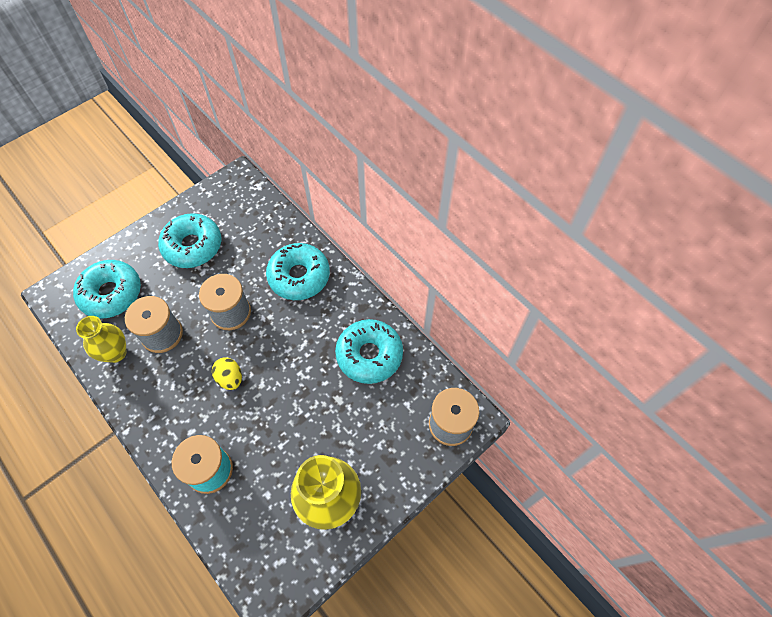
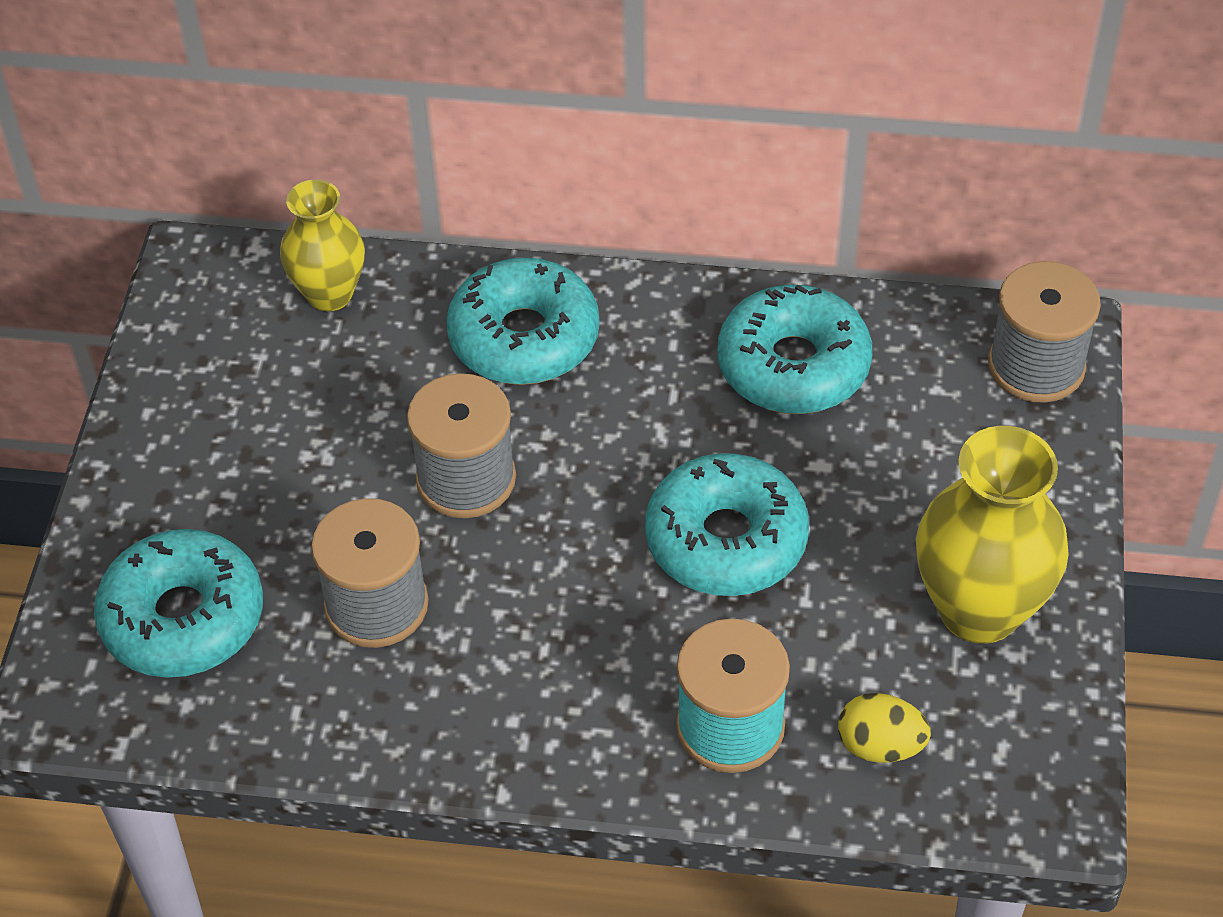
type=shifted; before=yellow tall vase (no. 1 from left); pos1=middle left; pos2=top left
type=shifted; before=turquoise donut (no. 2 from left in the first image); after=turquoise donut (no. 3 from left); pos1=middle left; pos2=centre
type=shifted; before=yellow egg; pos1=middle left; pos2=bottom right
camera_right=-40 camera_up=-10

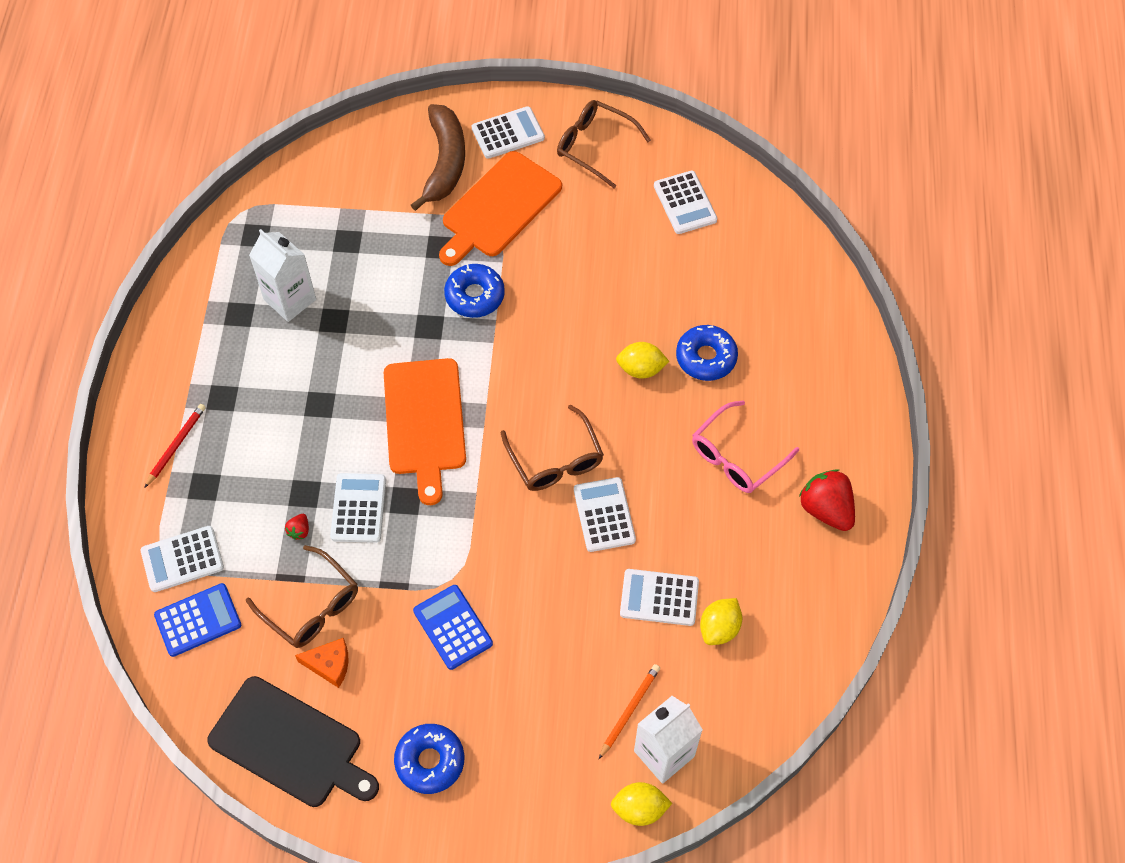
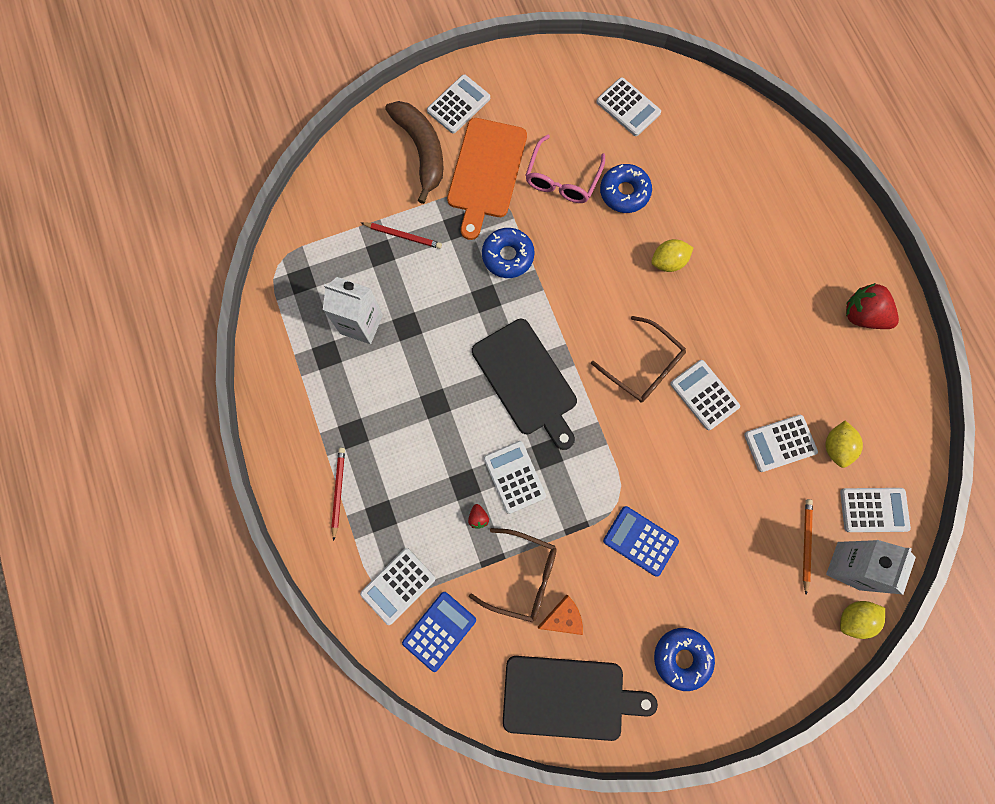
type=repainted; before=bright orange cutting board (no. 1 from left); after=jet-black cutting board (no. 1 from left); pos1=centre; pos2=centre
type=gone; before=brown glasses (no. 3 from left); pos1=top centre
type=shifted; before=cobalt donut (no. 3 from left in the first image); after=cobalt donut (no. 2 from left); pos1=centre; pos2=top centre
type=shifted; before=rose-pink glasses; pos1=centre; pos2=top centre
type=new; after=scarlet pencil (no. 2 from left); pos2=top centre
type=new; after=snow-white calculator (no. 7 from left); pos2=middle right
camera_right=-25 camera_up=15

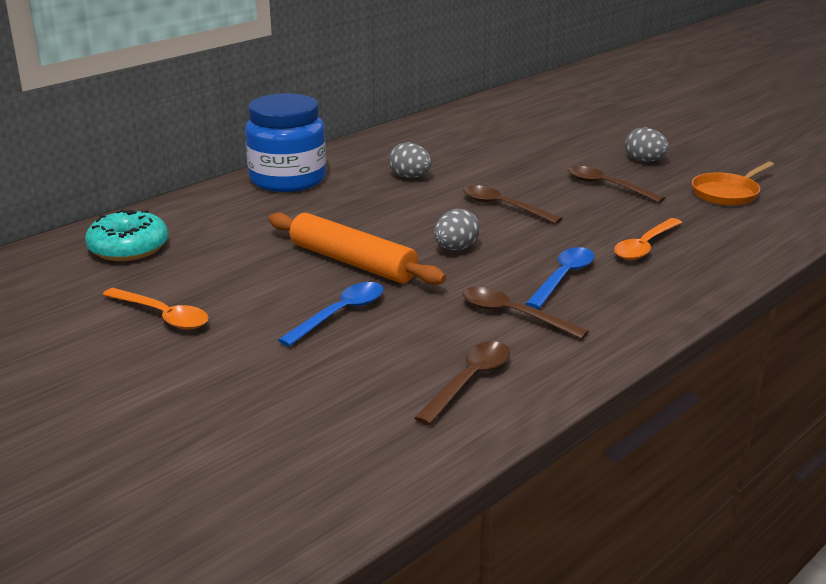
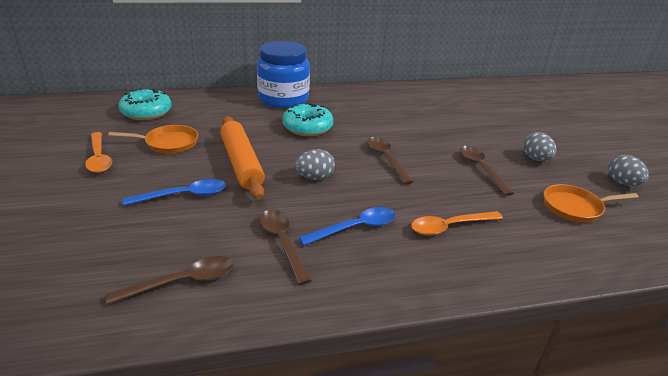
type=shifted; before=ash-grey egg (no. 1 from left in the first image); after=ash-grey egg (no. 3 from left); pos1=top centre; pos2=middle right
type=new; after=bright orange pan (no. 1 from left); pos2=middle left
type=new; after=turquoise donut (no. 2 from left); pos2=top centre
camera_right=30 camera_up=5

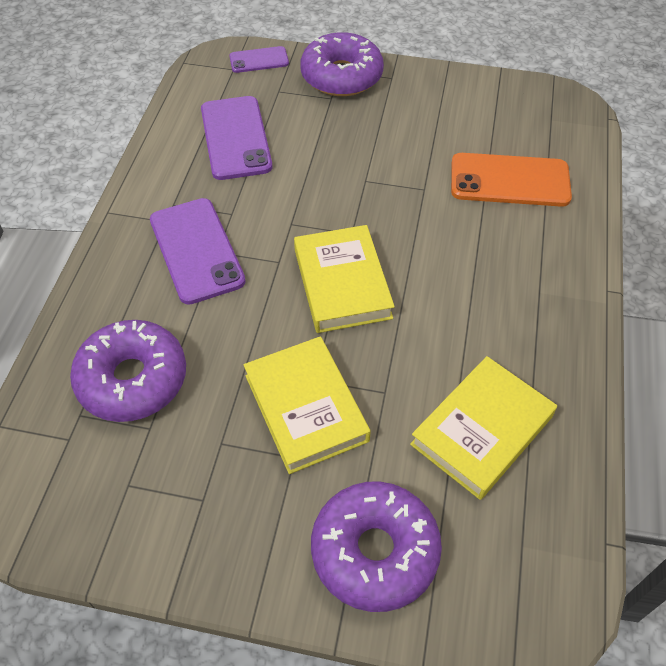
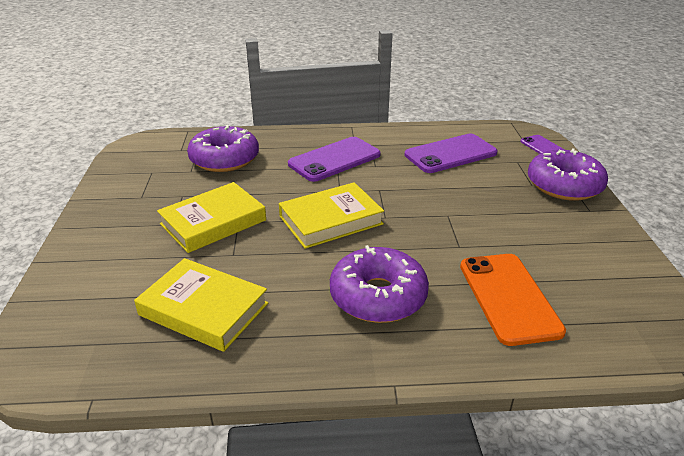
type=shifted; before=purple donut (no. 3 from left in the first image); after=purple donut (no. 2 from left); pos1=bottom centre; pos2=centre
camera_right=75 camera_up=-20

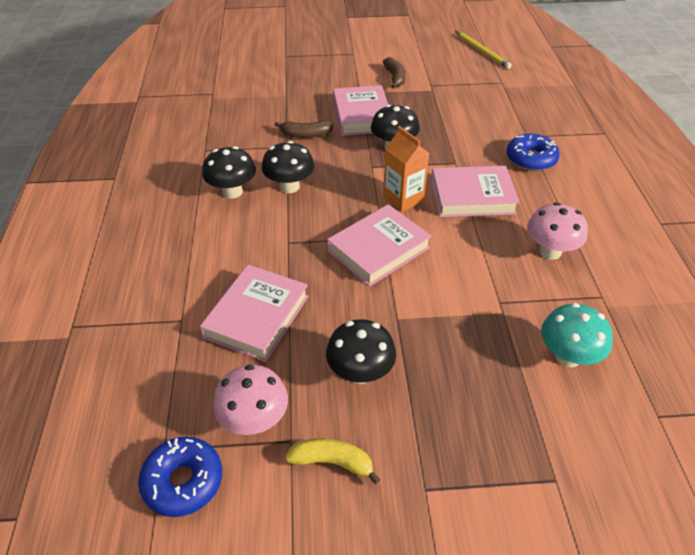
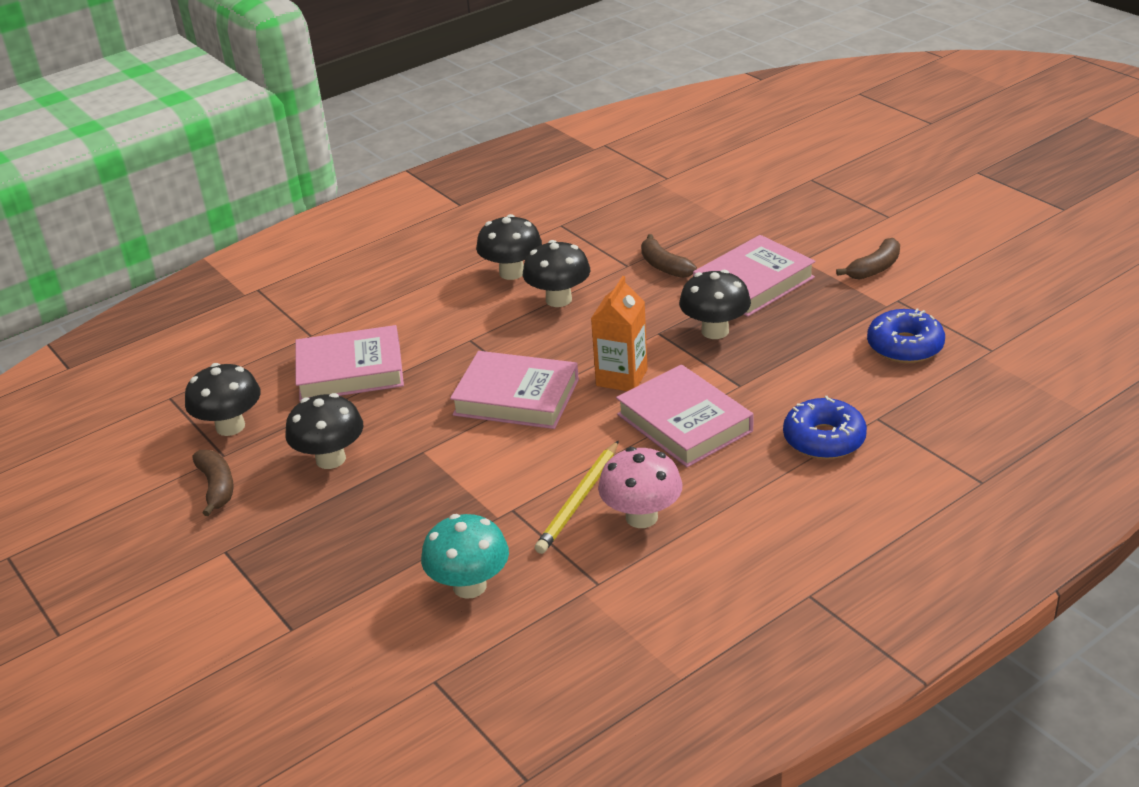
type=shifted; before=cobalt donut (no. 1 from left in the first image); after=cobalt donut (no. 2 from left); pos1=bottom left; pos2=middle right
type=repainted; before=rose-pink toadstool (no. 1 from left); after=jet-black toadstool (no. 1 from left); pos1=bottom centre; pos2=middle left
type=repainted; before=yellow banana fruit; after=brown banana fruit (no. 1 from left); pos1=bottom centre; pos2=middle left
type=shifted; before=yellow pencil; pos1=top right; pos2=centre
camera_right=60 camera_up=-10

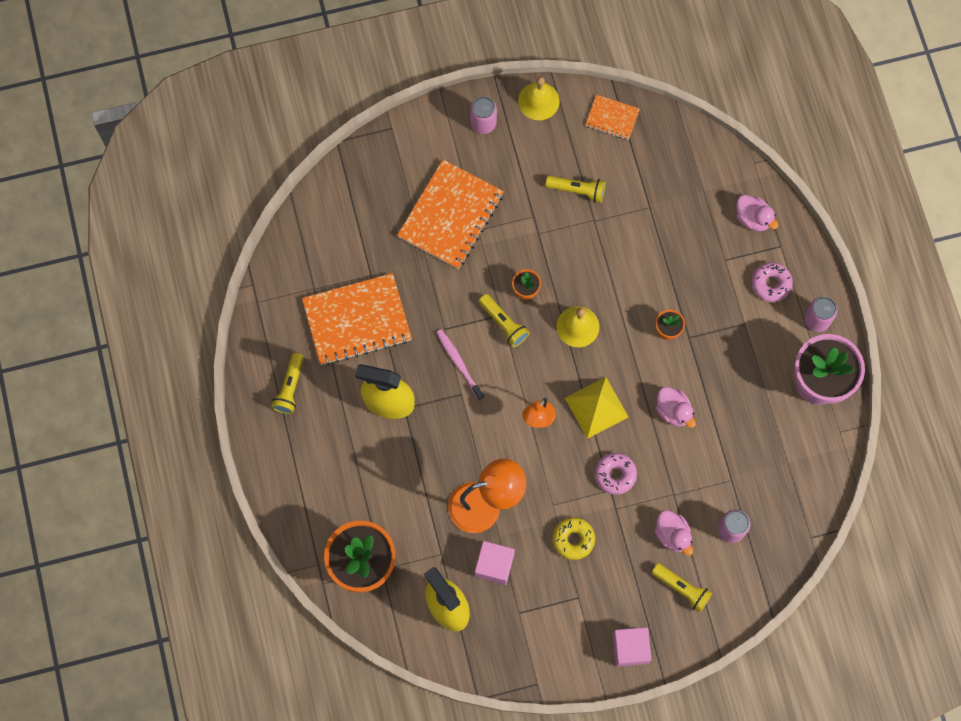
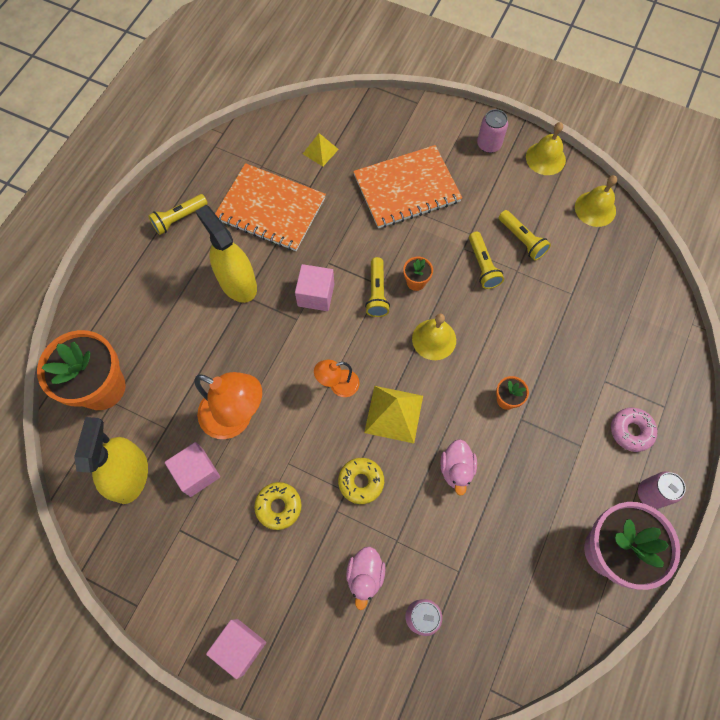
type=swapped; before=rose-pink tooth brush; after=rose-pink solid cube (no. 3 from left); pos1=centre; pos2=centre
type=swapped; before=bright orange notebook (no. 3 from left); after=yellow bell (no. 3 from left); pos1=top centre; pos2=top right
type=repainted; before=rose-pink donut (no. 1 from left); after=yellow donut (no. 2 from left); pos1=centre; pos2=bottom centre
type=shifted; before=yellow pocket torch (no. 4 from left in the first image); after=yellow pocket torch (no. 3 from left); pos1=bottom right; pos2=middle right
type=gone; before=rose-pink rubber duck (no. 3 from left); pos1=top right
type=new; after=yellow pyramid shape (no. 1 from left); pos2=top centre
camera_right=40 camera_up=-5

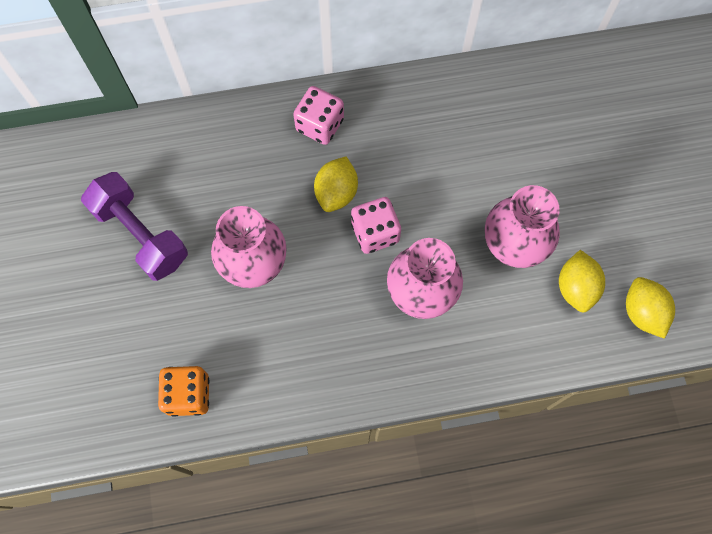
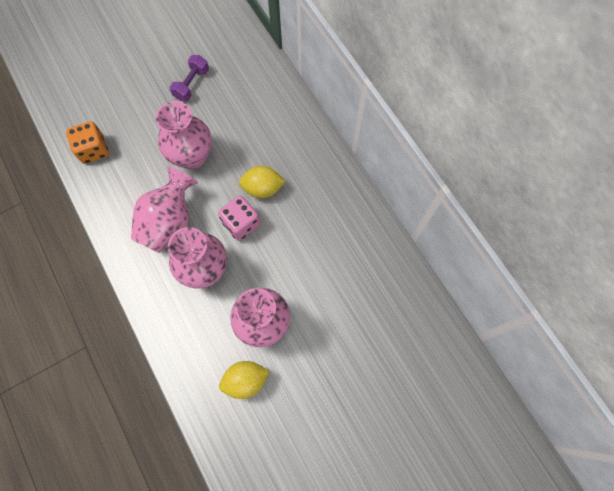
type=scaled; before=purple free weight; pos1=middle left; pos2=top left; scale=0.61
type=gone; before=rose-pink dice (no. 1 from left); pos1=top centre
type=gone; before=yellow toy lemon (no. 3 from left); pos1=middle right
type=new; after=rose-pink tall vase (no. 1 from left); pos2=middle left
camera_right=70 camera_up=0

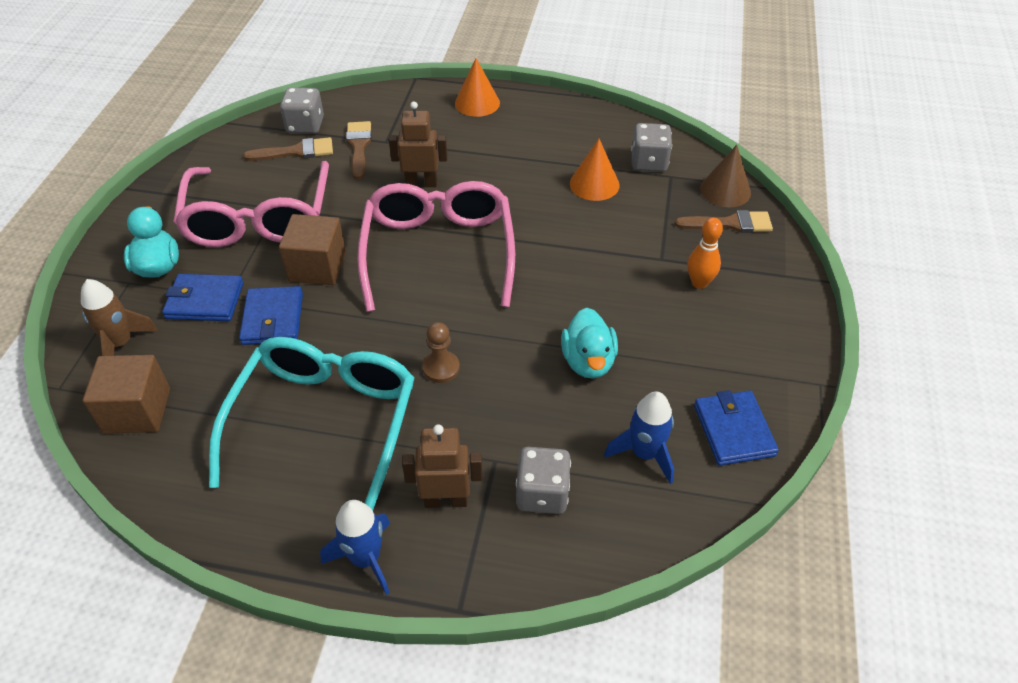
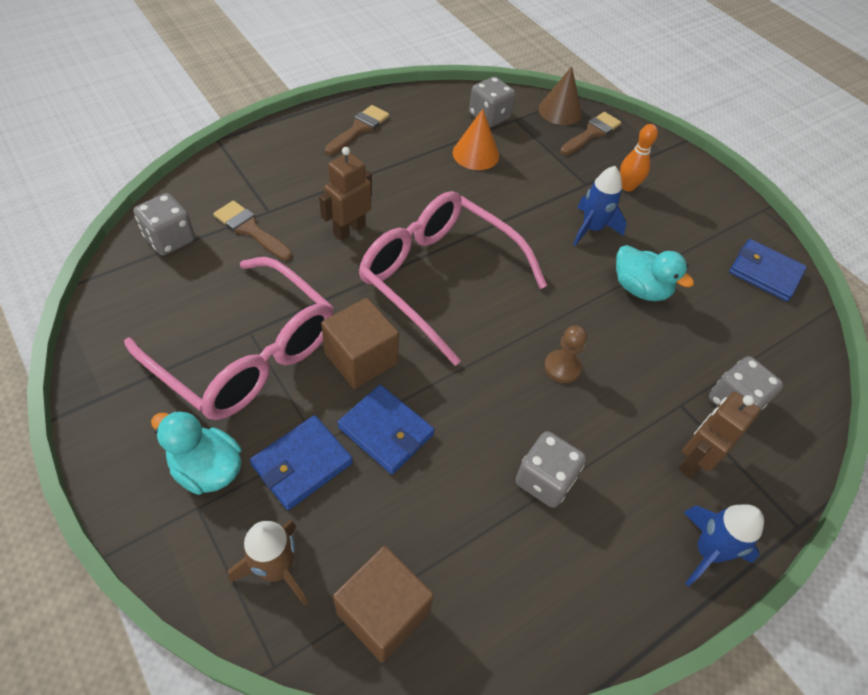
type=swapped; before=turquoise glasses; after=ash-grey dice (no. 3 from left); pos1=middle left; pos2=bottom centre
type=shifted; before=brown paintbrush (no. 1 from left in the first image); after=brown paintbrush (no. 2 from left); pos1=top left; pos2=top centre
type=gone; before=bright orange cone shape (no. 1 from left); pos1=top centre
type=shifted; before=cobalt rocket (no. 2 from left in the first image); after=cobalt rocket (no. 1 from left); pos1=centre; pos2=top right
camera_right=-50 camera_up=5

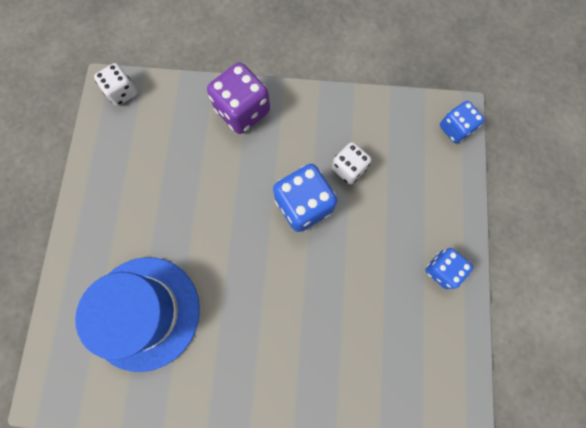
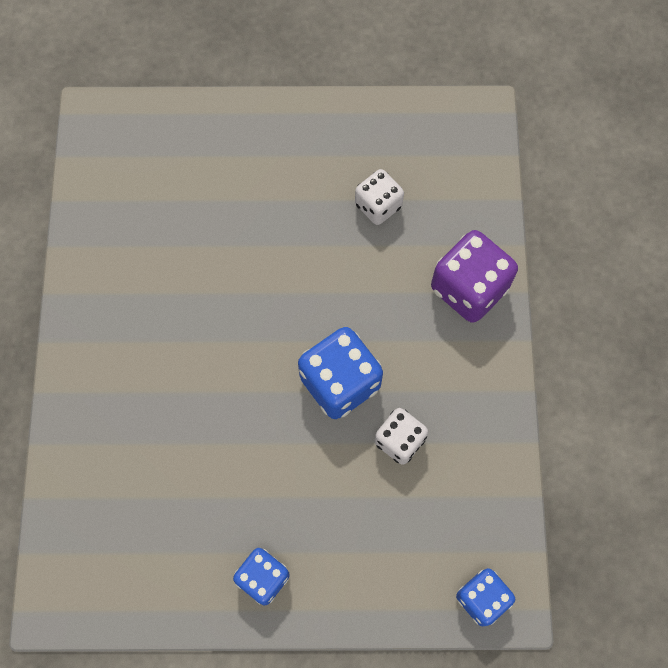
type=gone; before=cobalt hat; pos1=bottom left
type=shifted; before=snow-white dice (no. 1 from left); pos1=top left; pos2=top centre
camera_right=85 camera_up=-5

